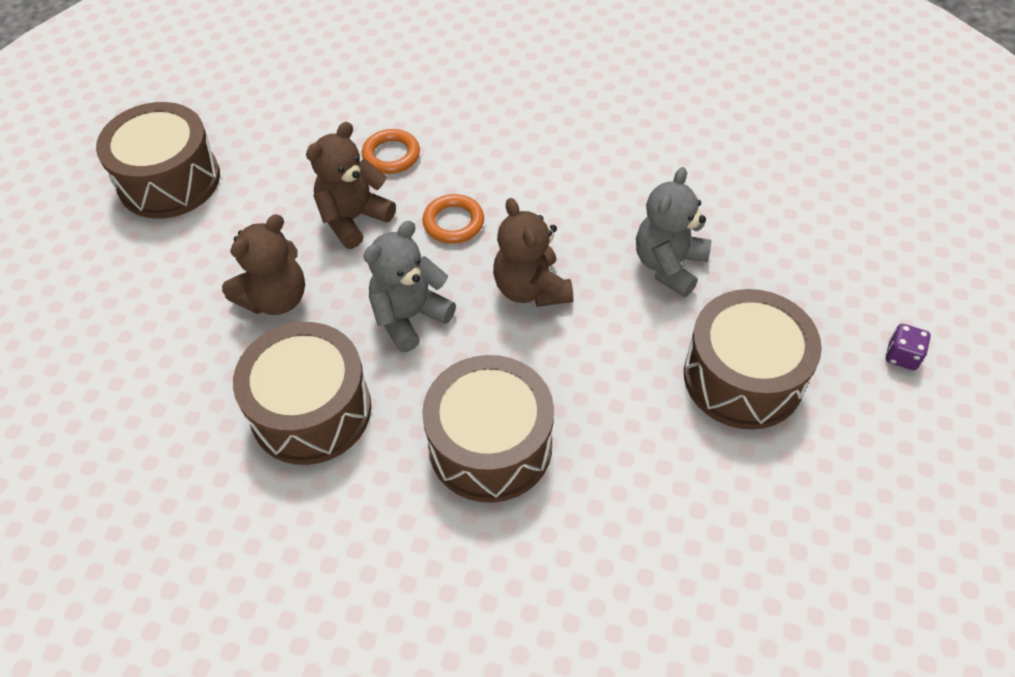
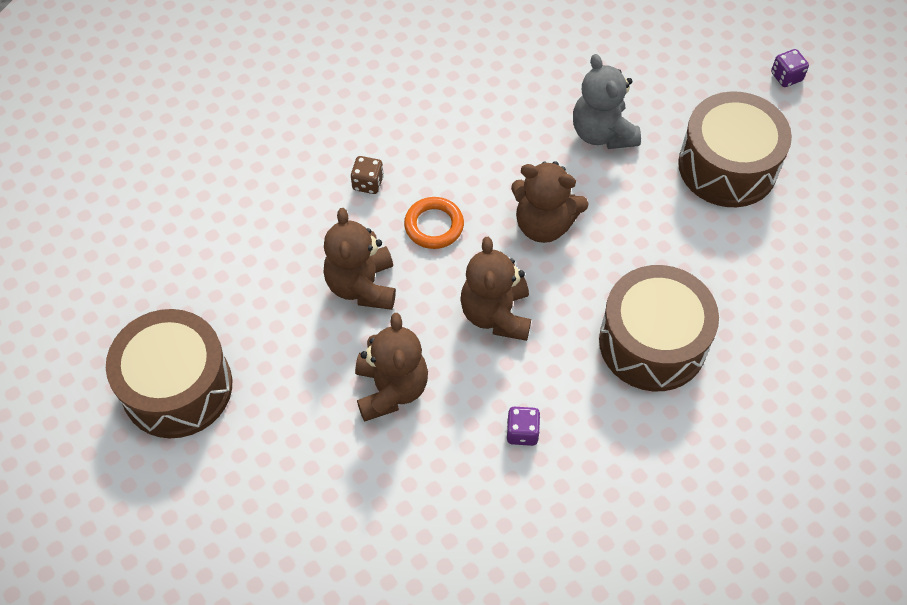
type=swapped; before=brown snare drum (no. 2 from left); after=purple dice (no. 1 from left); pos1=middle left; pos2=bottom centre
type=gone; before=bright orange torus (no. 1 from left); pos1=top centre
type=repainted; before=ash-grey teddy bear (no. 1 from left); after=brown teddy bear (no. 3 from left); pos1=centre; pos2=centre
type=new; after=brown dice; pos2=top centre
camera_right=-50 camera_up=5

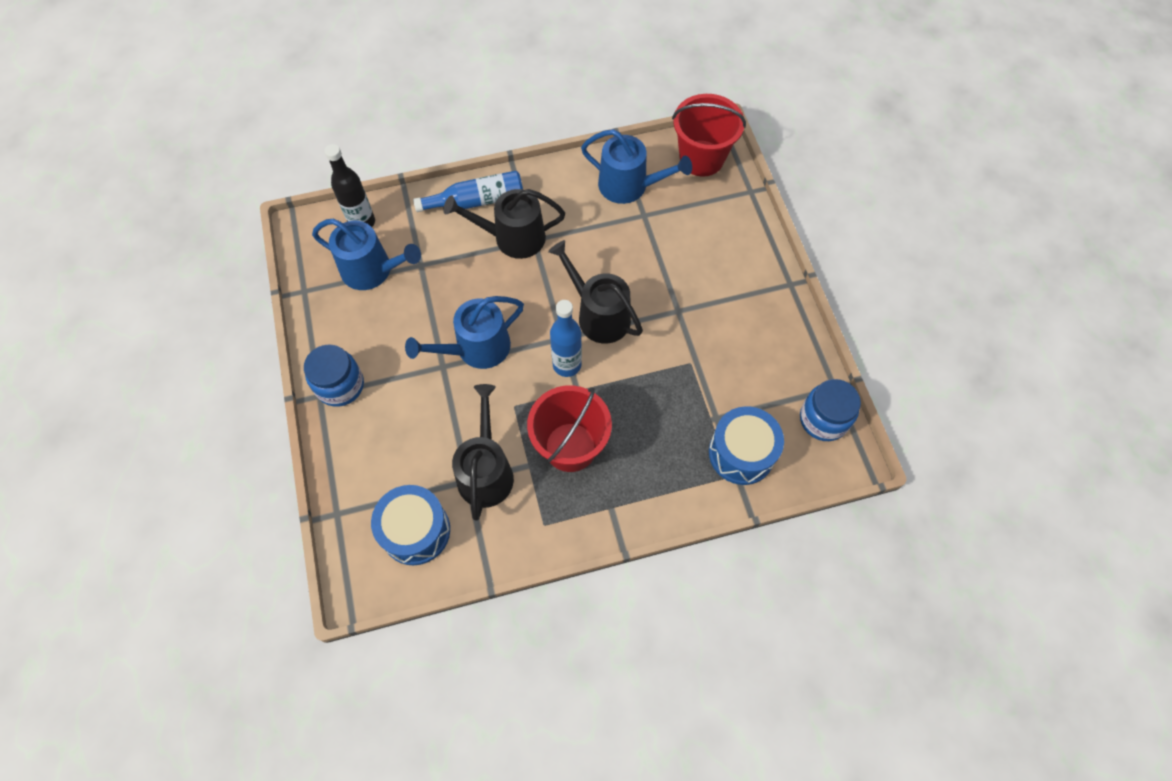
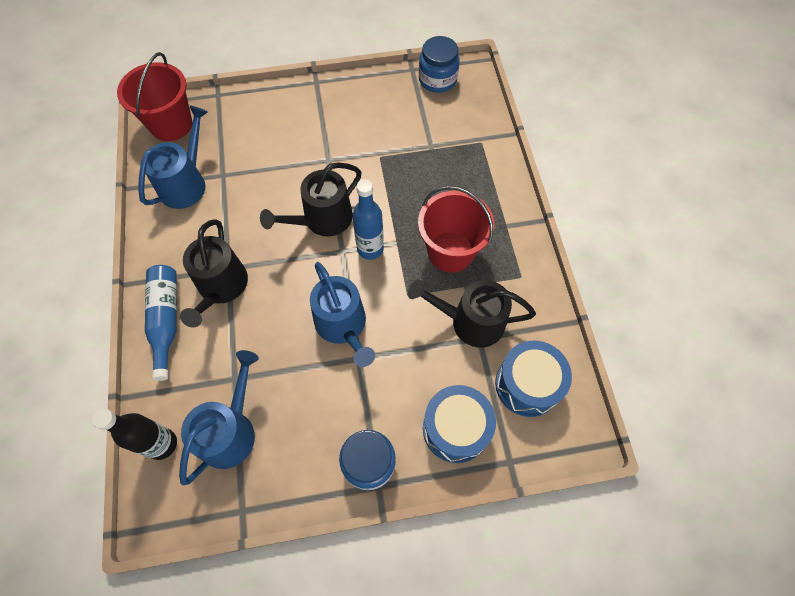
type=shifted; before=cobalt snare drum (no. 2 from left in the first image); after=cobalt snare drum (no. 1 from left); pos1=centre; pos2=bottom centre
camera_right=-85 camera_up=0

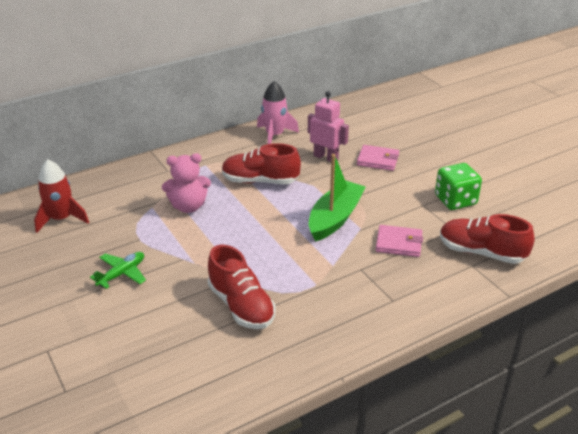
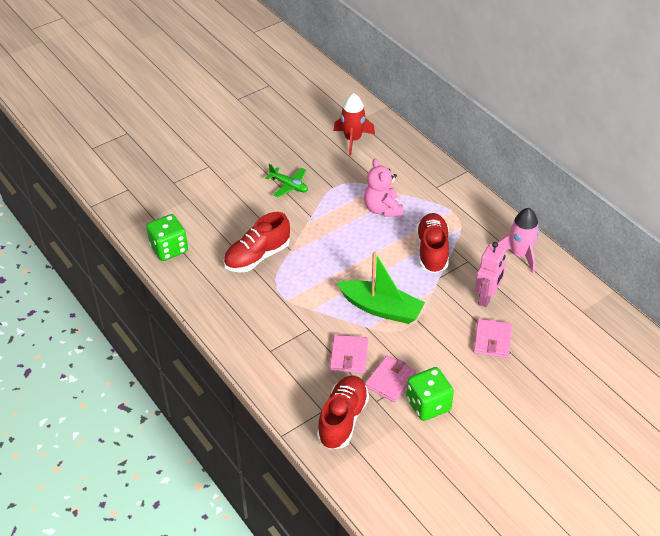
type=new; after=green dice (no. 1 from left); pos2=middle left
type=new; after=rose-pink card wallet (no. 2 from left); pos2=bottom centre
camera_right=85 camera_up=10

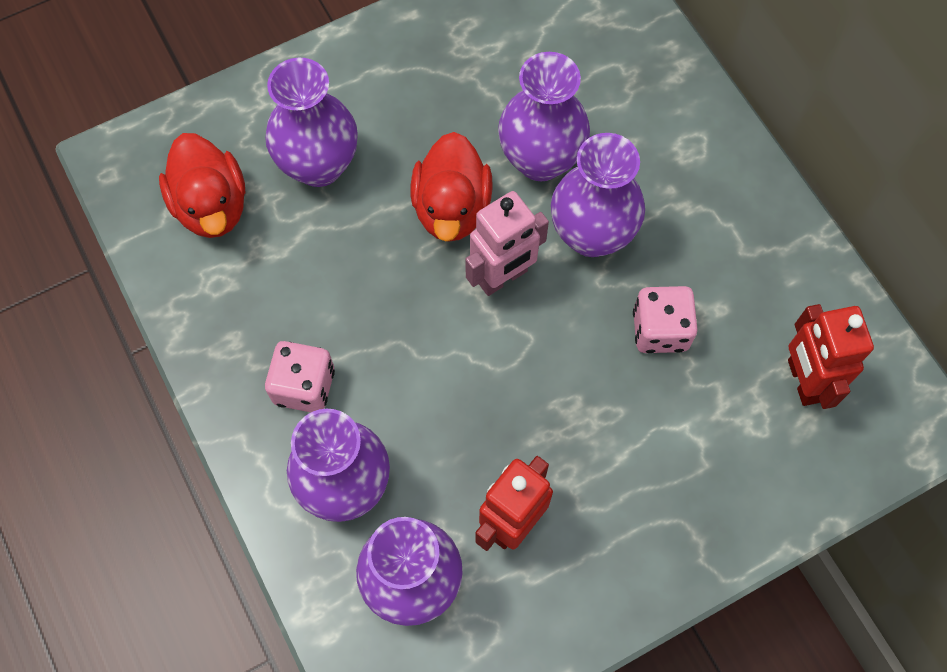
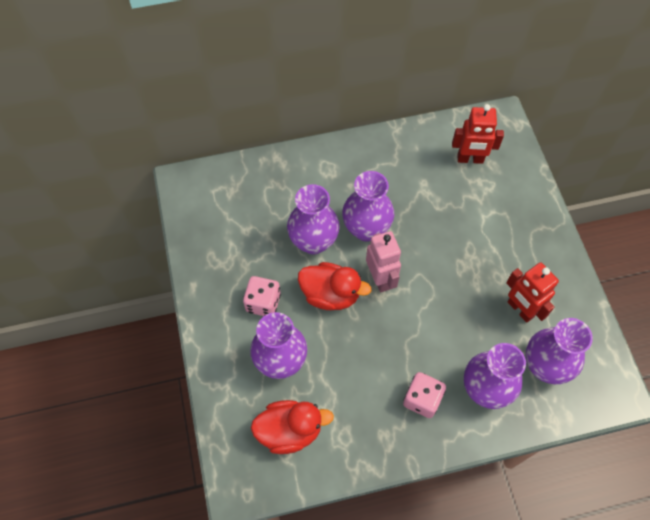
type=shifted; before=rose-pink dice (no. 2 from left in the first image); after=rose-pink dice (no. 1 from left); pos1=middle right; pos2=centre
camera_right=-75 camera_up=-5

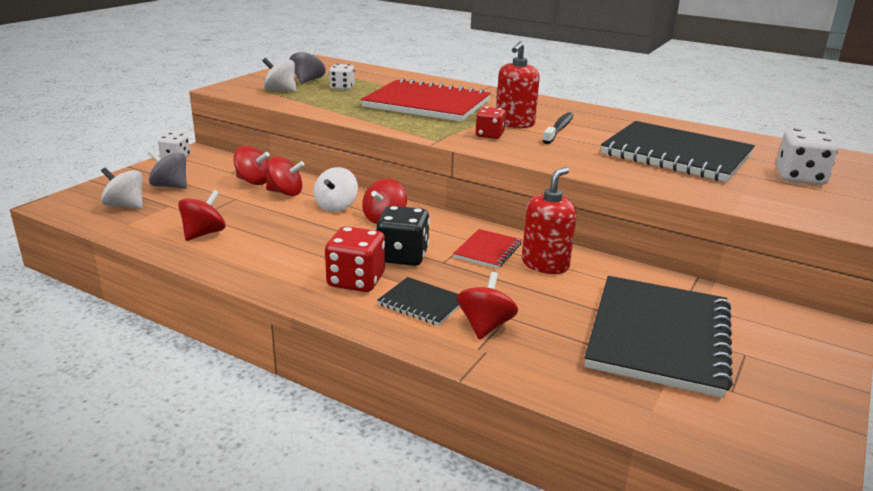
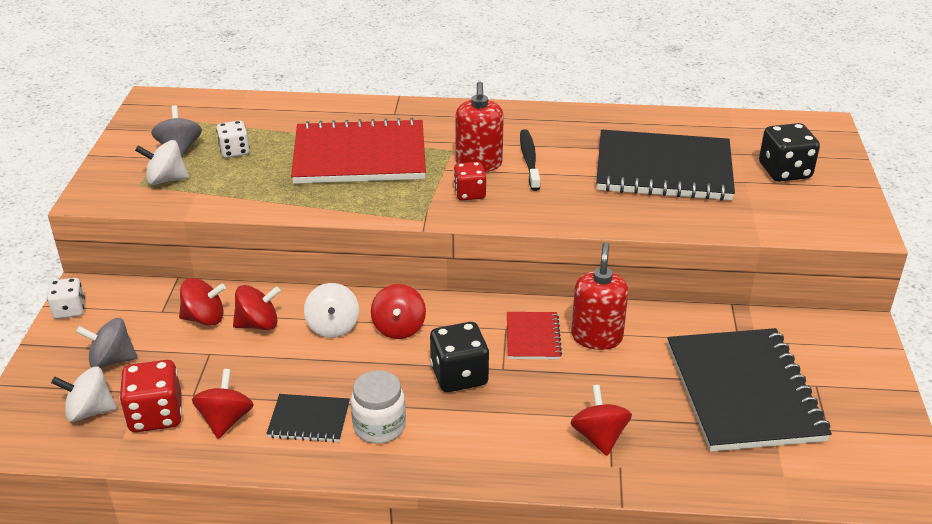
type=shifted; before=scarlet dice (no. 1 from left); pos1=centre; pos2=bottom left
type=shifted; before=jet-black notebook (no. 1 from left); pos1=centre; pos2=bottom left
type=repainted; before=snow-white dice (no. 3 from left); after=jet-black dice (no. 2 from left); pos1=top right; pos2=top right
type=new; after=snow-white jar; pos2=bottom centre
camera_right=-25 camera_up=10

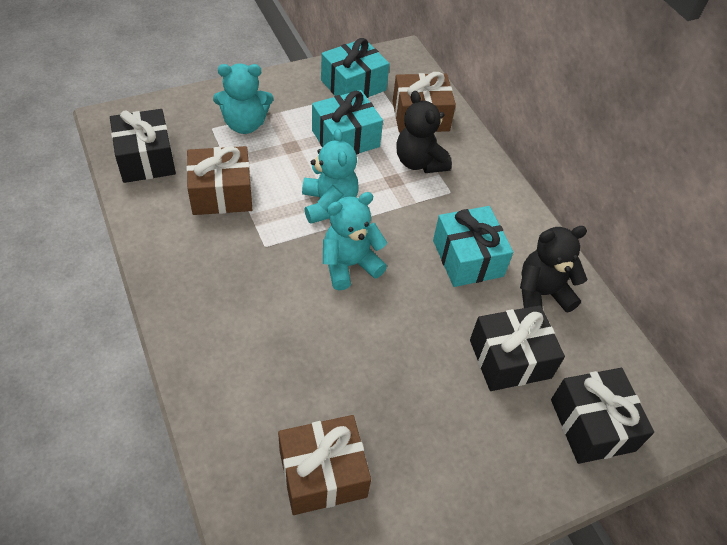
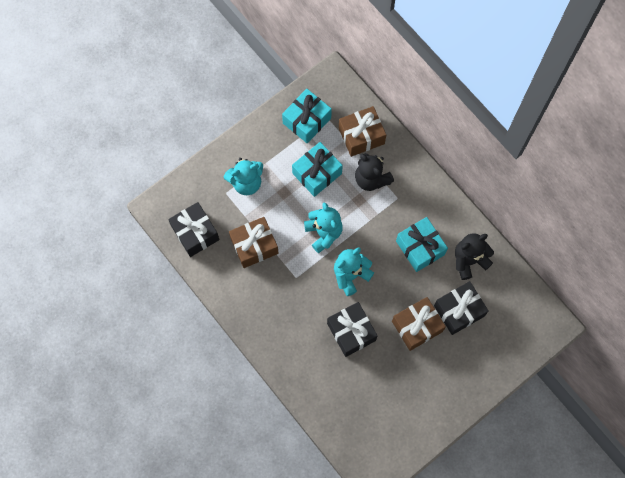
type=shifted; before=brown wrapped gift (no. 2 from left in the first image); after=brown wrapped gift (no. 3 from left); pos1=bottom centre; pos2=bottom right
type=shifted; before=jet-black wrapped gift (no. 3 from left in the first image); after=jet-black wrapped gift (no. 2 from left); pos1=bottom right; pos2=bottom centre
camera_right=-10 camera_up=20

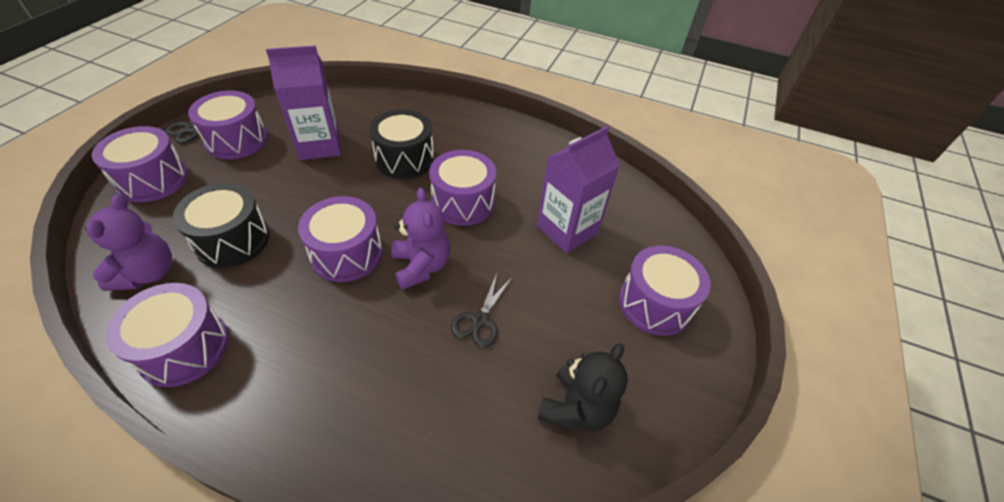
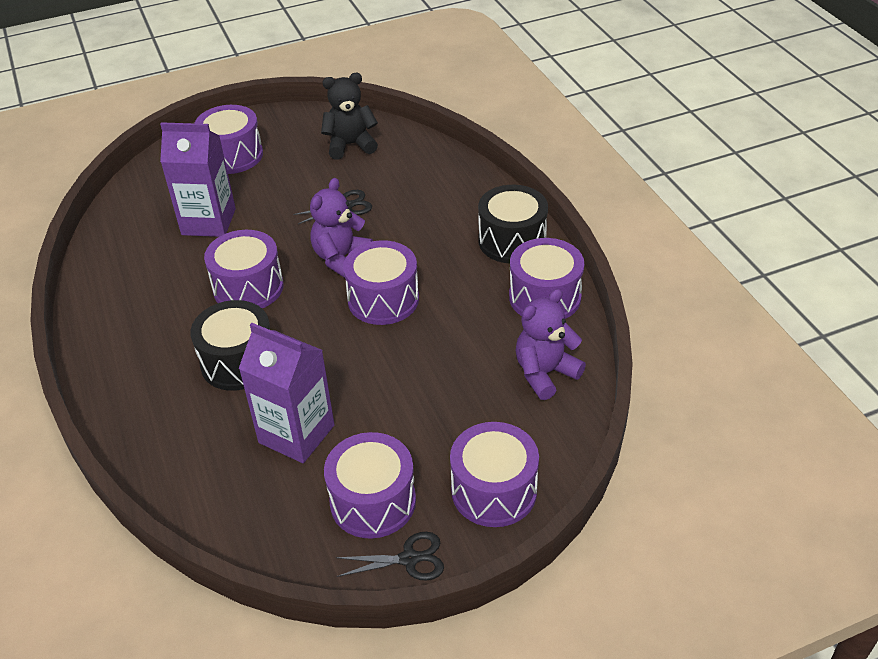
type=shifted; before=jet-black snare drum (no. 1 from left in the first image); after=jet-black snare drum (no. 2 from left); pos1=middle left; pos2=centre
camera_right=-130 camera_up=-5

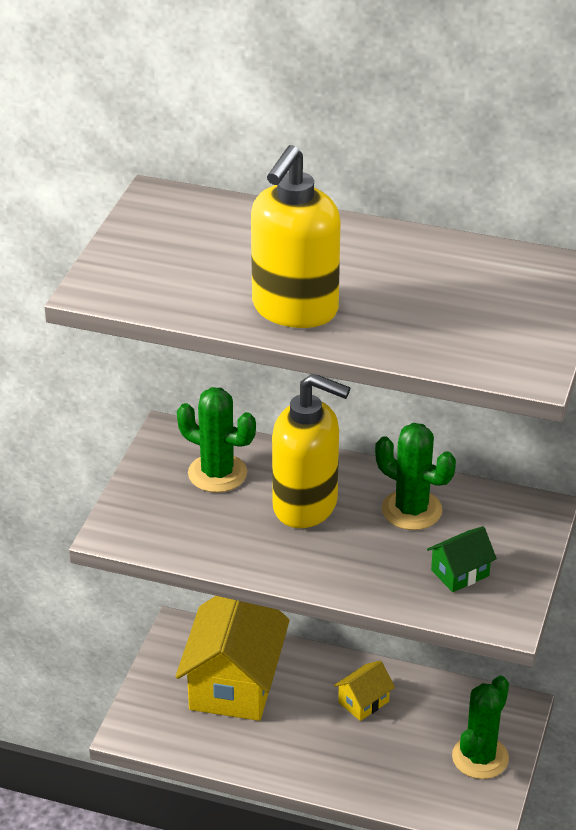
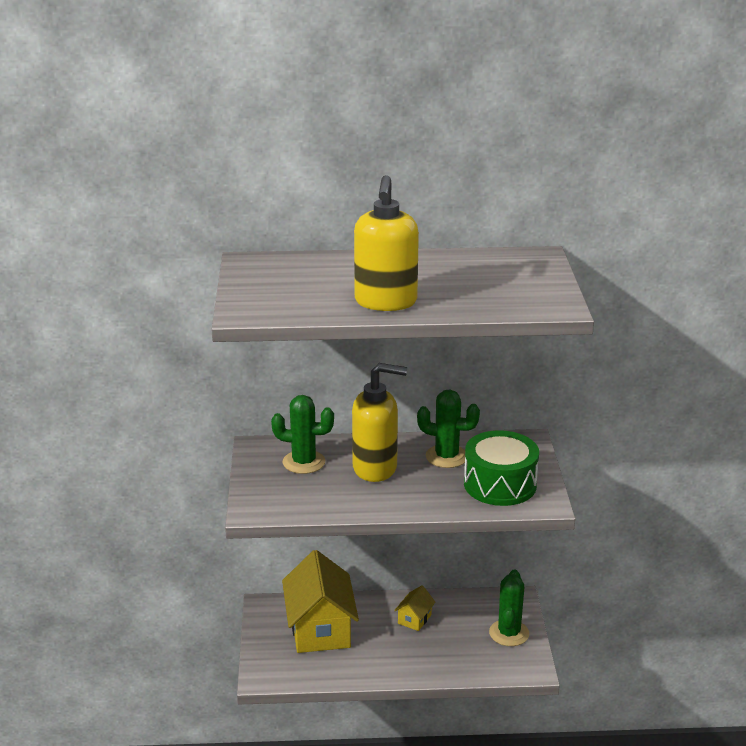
type=swapped; before=green cottage; after=green snare drum; pos1=bottom right; pos2=middle right
camera_right=-20 camera_up=-10

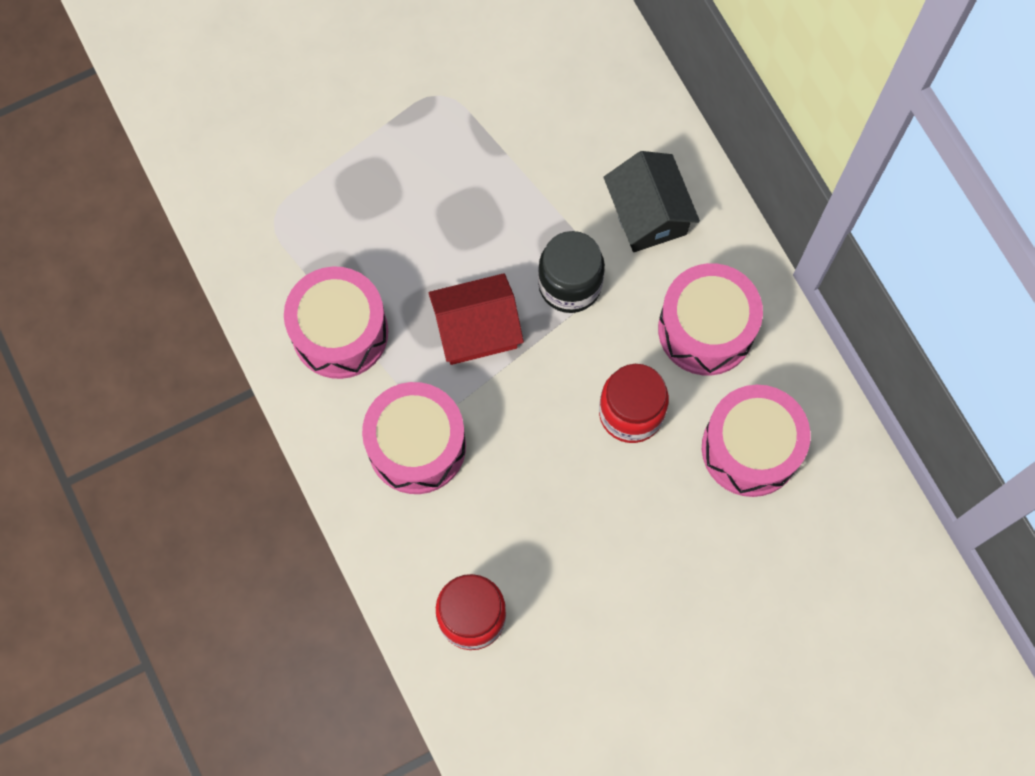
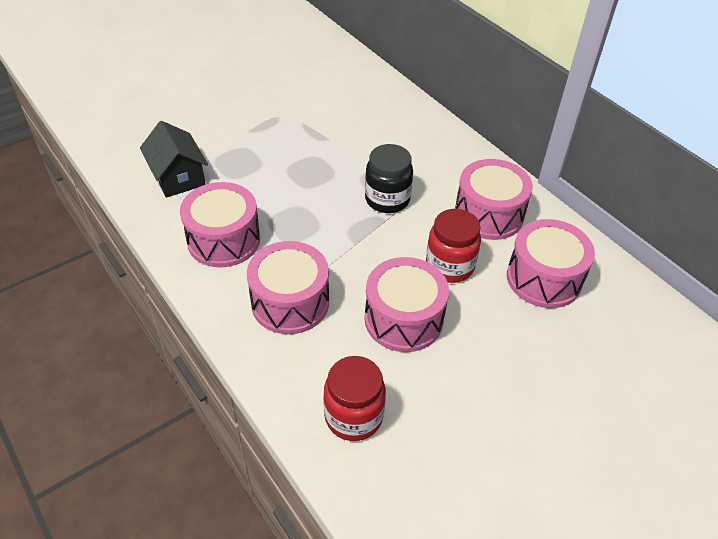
type=gone; before=scarlet cottage; pos1=centre
type=shifted; before=jet-black cottage; pos1=top centre; pos2=top left
type=new; after=rose-pink snare drum (no. 3 from left); pos2=centre
camera_right=-10 camera_up=-25

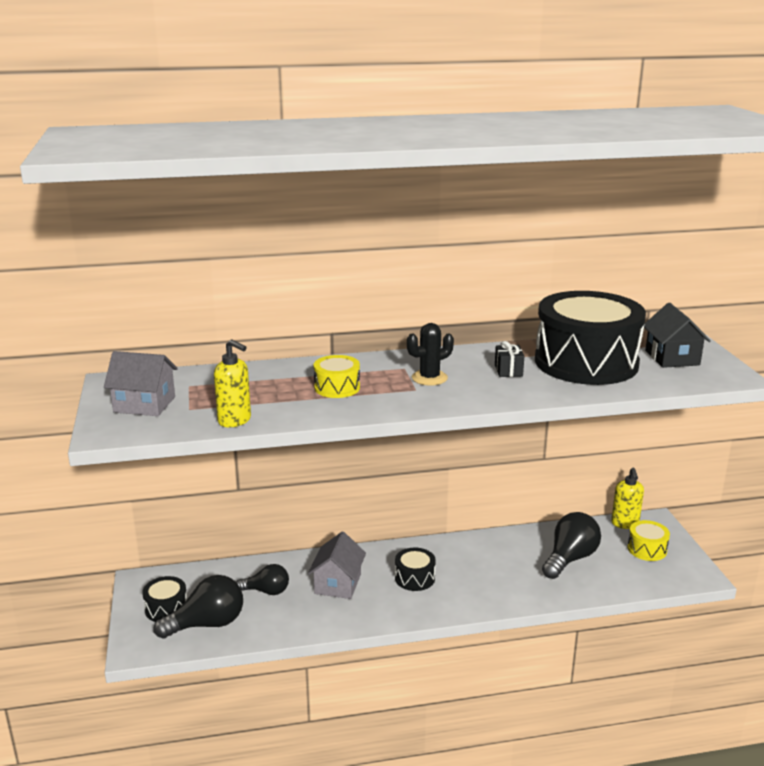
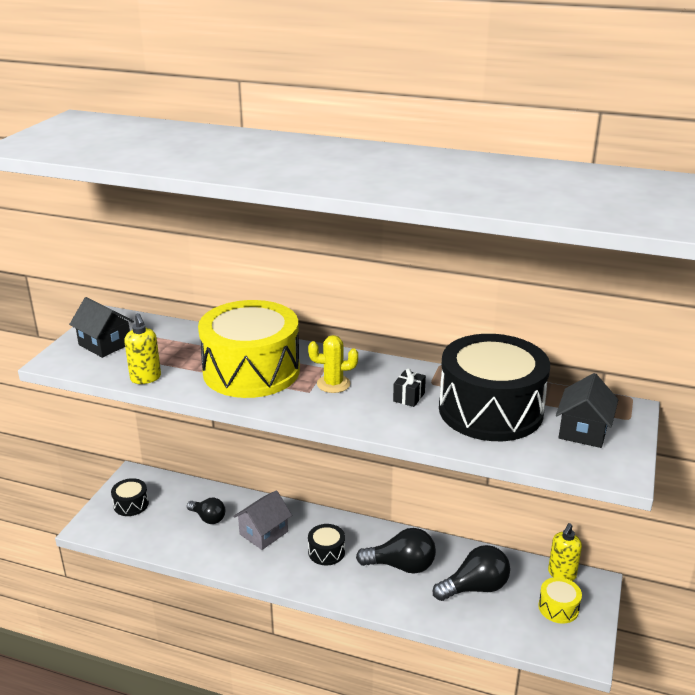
type=repainted; before=ash-grey cottage (no. 1 from left); after=jet-black cottage (no. 1 from left); pos1=middle left; pos2=middle left
type=shifted; before=jet-black lightbulb (no. 1 from left in the first image); after=jet-black lightbulb (no. 2 from left); pos1=bottom left; pos2=bottom centre
type=scaled; before=yellow snare drum (no. 1 from left); pos1=centre; pos2=centre; scale=2.37
type=repainted; before=jet-black saguaro cactus; after=yellow saguaro cactus; pos1=centre; pos2=centre
camera_right=30 camera_up=5

